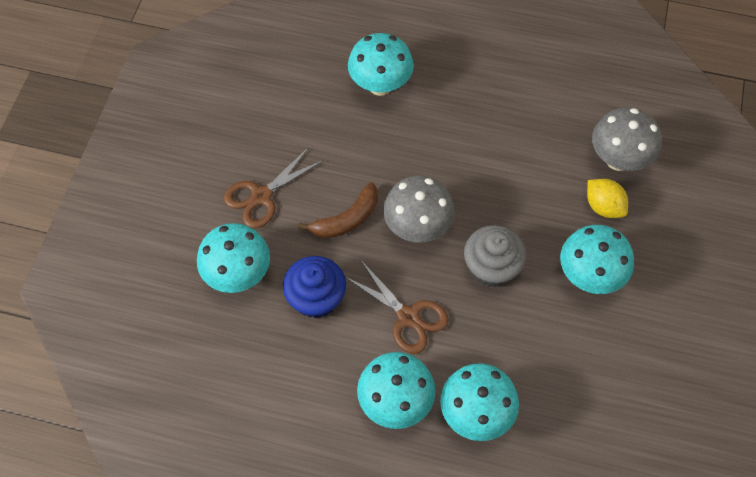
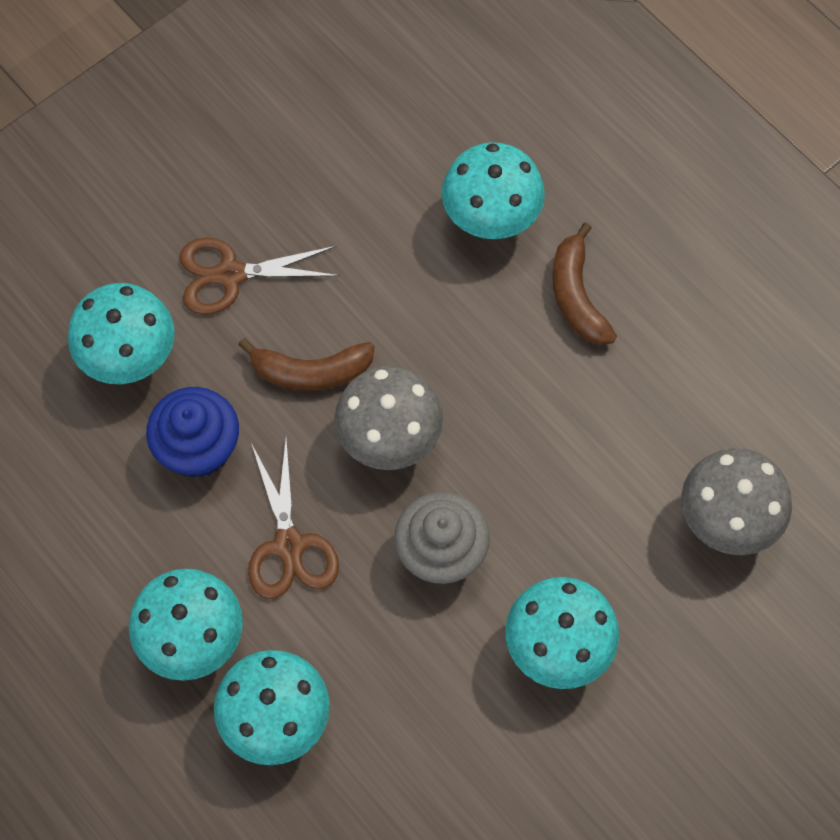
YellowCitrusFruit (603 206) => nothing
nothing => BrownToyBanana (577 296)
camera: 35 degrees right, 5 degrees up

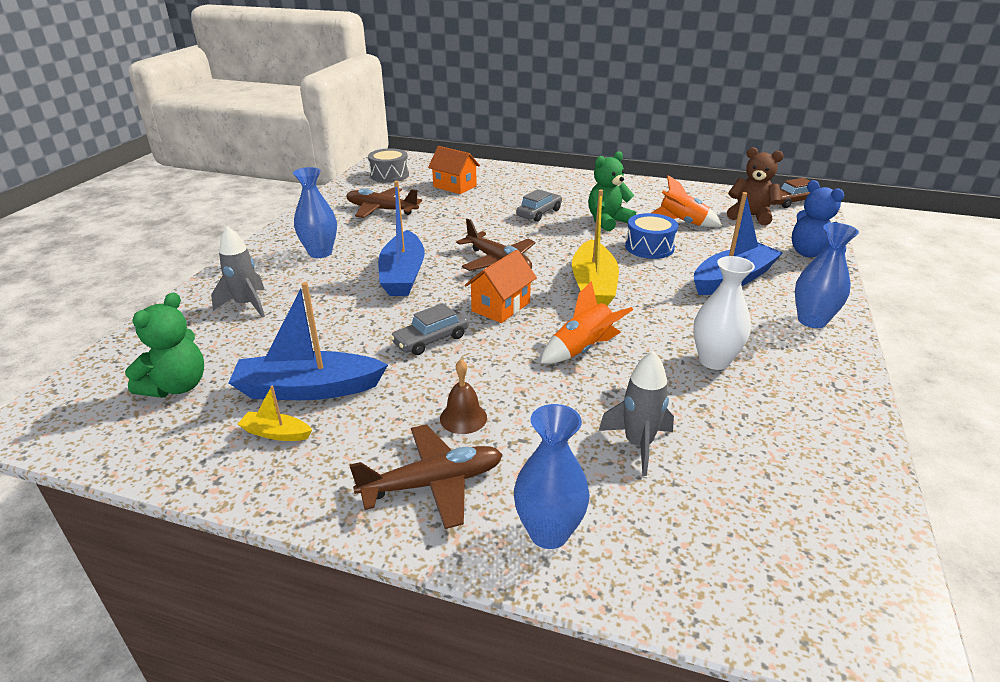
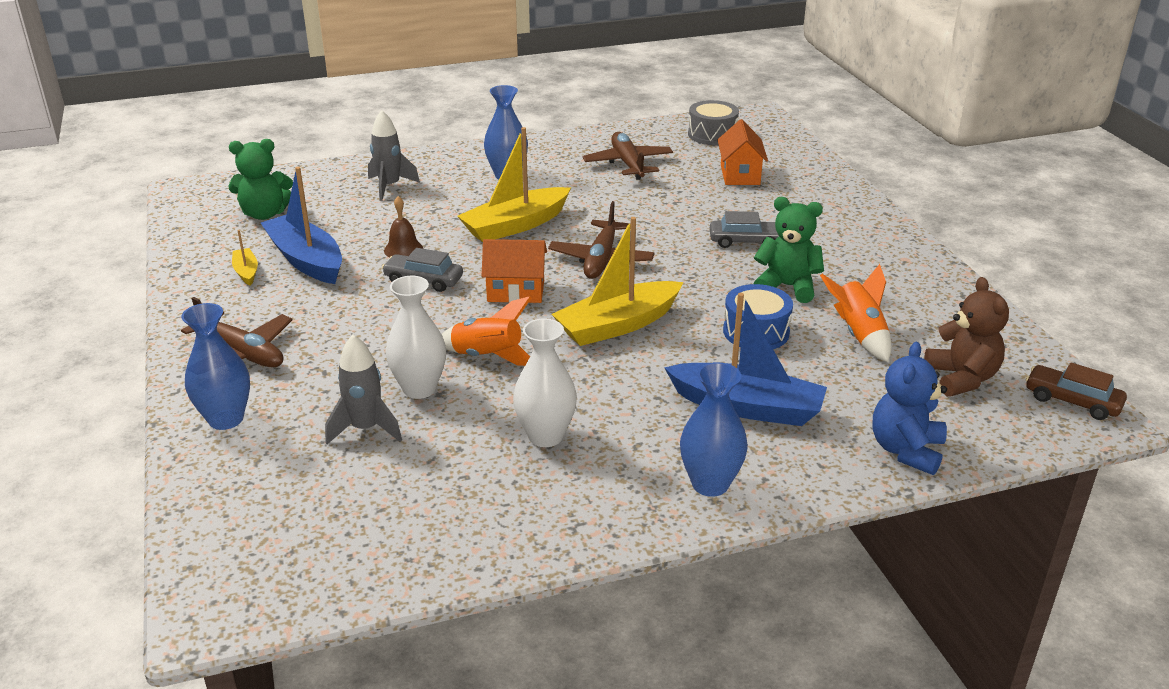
nothing => SnowWhiteVase (419 389)
BrownHandBell (463 418) => BrownHandBell (403 249), move
BlueToyBoat (403 275) => YellowToyBoat (515 225)
camera: 55 degrees right, 0 degrees up

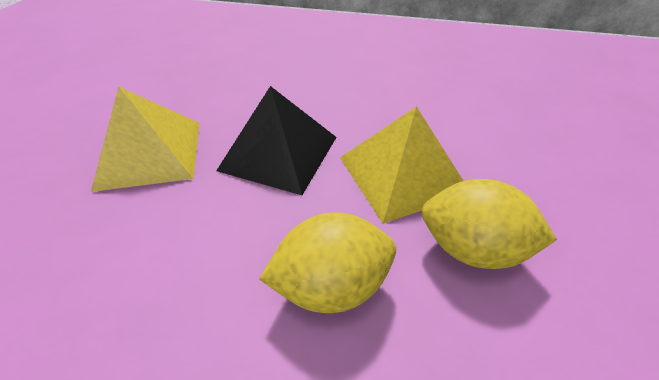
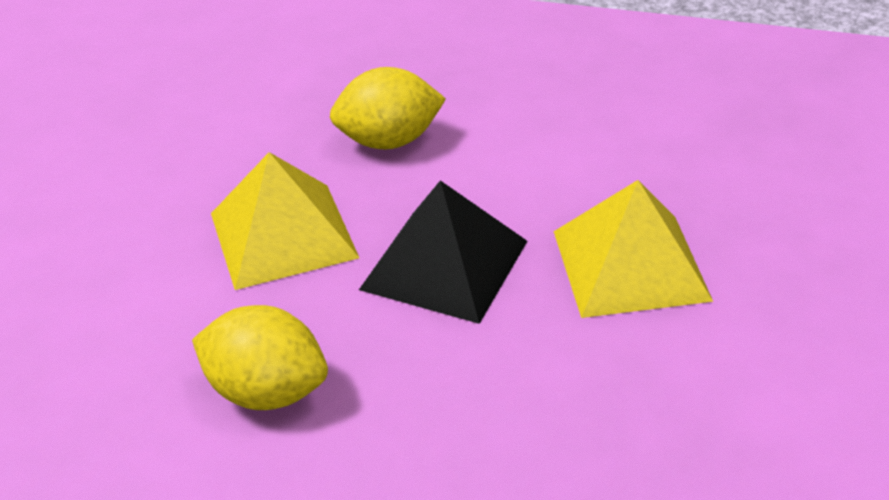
YellowCitrusFruit (471 249) => YellowCitrusFruit (267 392), move
camera: 175 degrees left, 5 degrees down

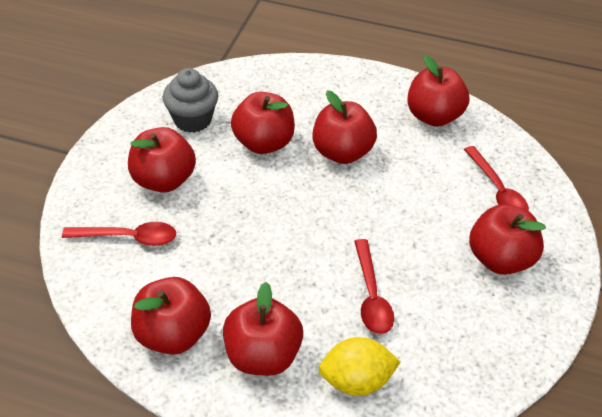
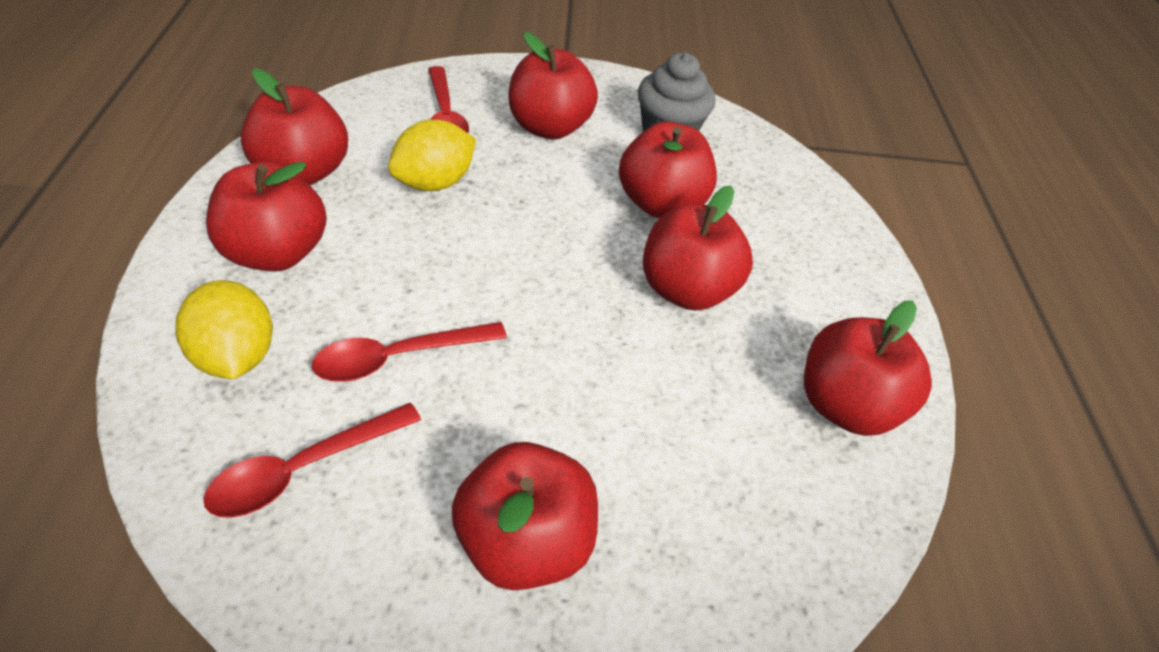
nothing => YellowCitrusFruit (434 183)
CrimsonSpoon (497 190) => CrimsonSpoon (303 468), move
camera: 70 degrees right, 0 degrees up

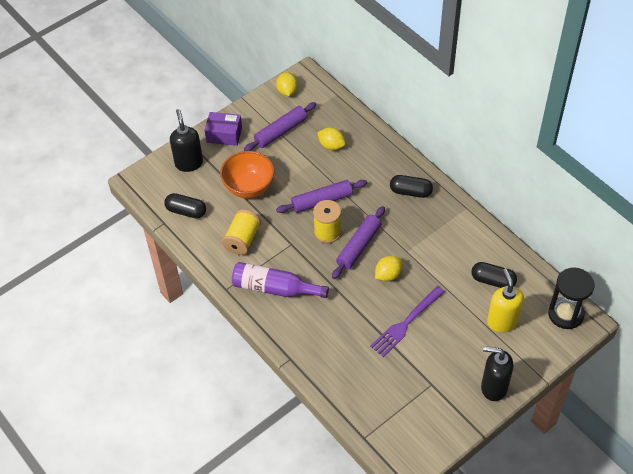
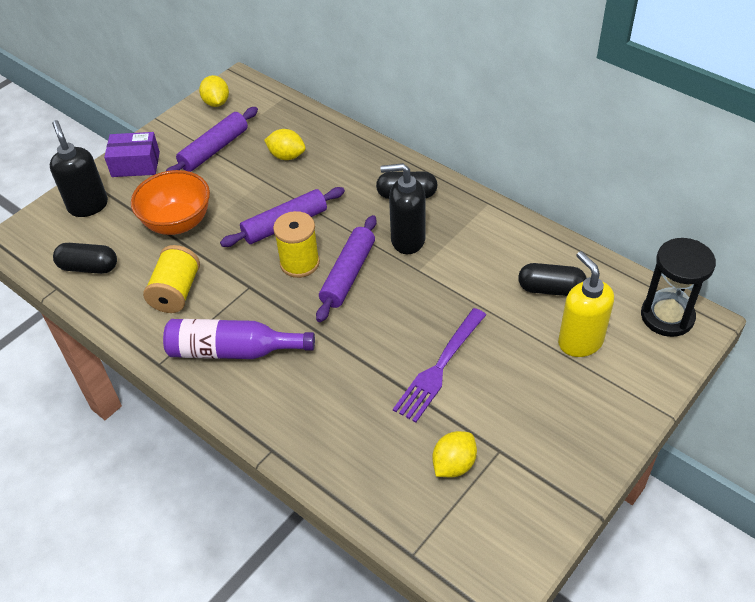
YellowCitrusFruit (388 275) => YellowCitrusFruit (454 464), move
BlackPumpBottle (493 387) => BlackPumpBottle (407 240), move
camera: 10 degrees left, 5 degrees down

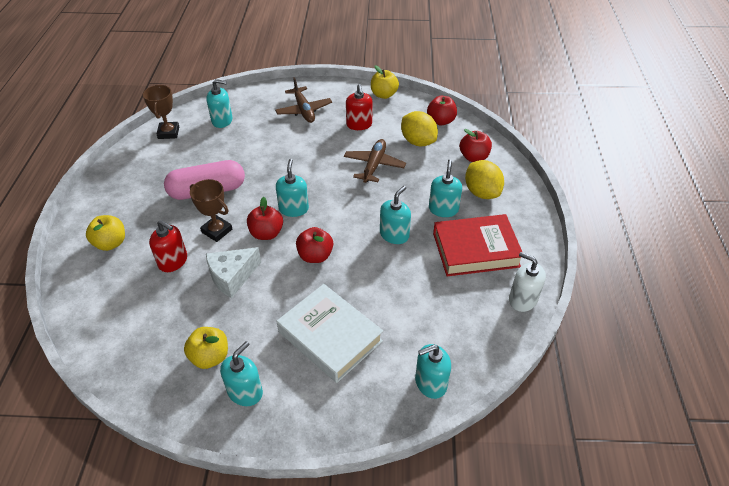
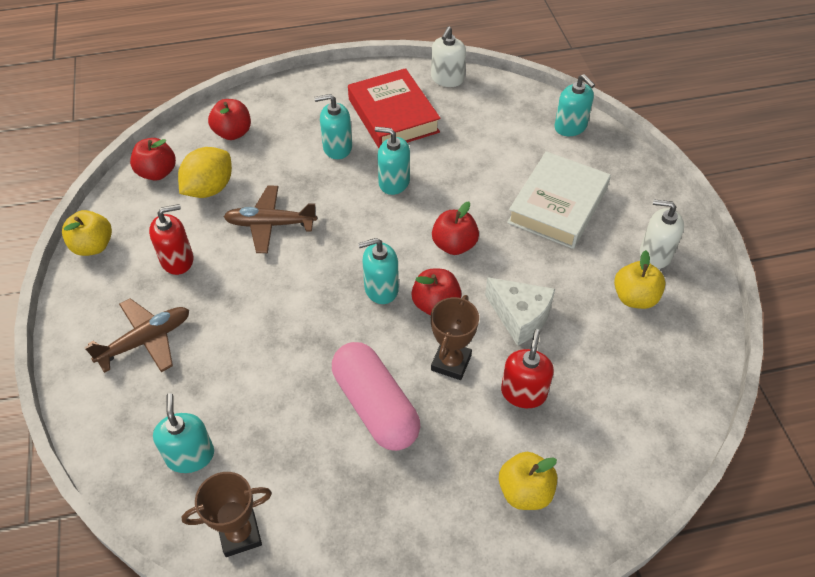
YellowCitrusFruit (481 192) => nothing
TurquoisePumpBottle (245 392) => SnowWhitePumpBottle (655 254)
camera: 105 degrees left, 5 degrees up

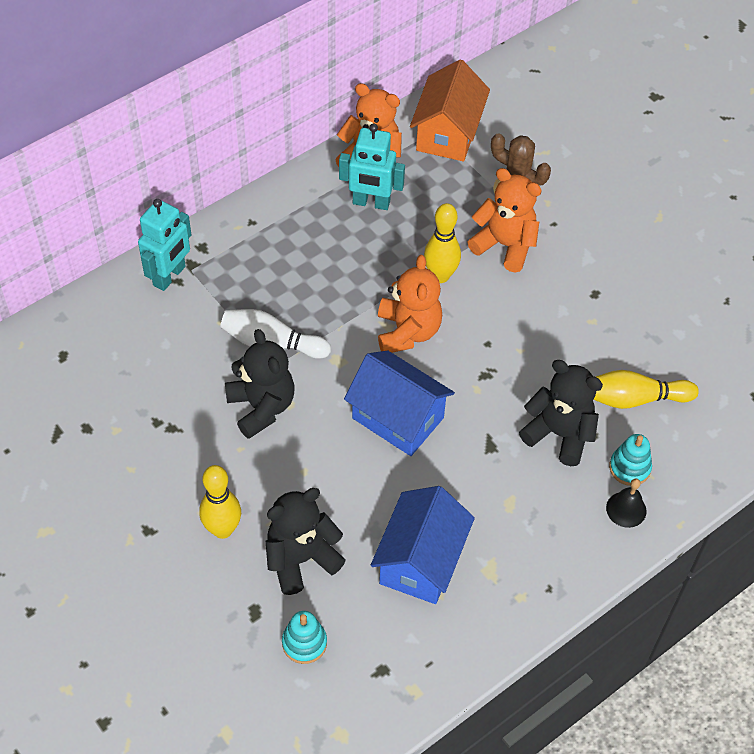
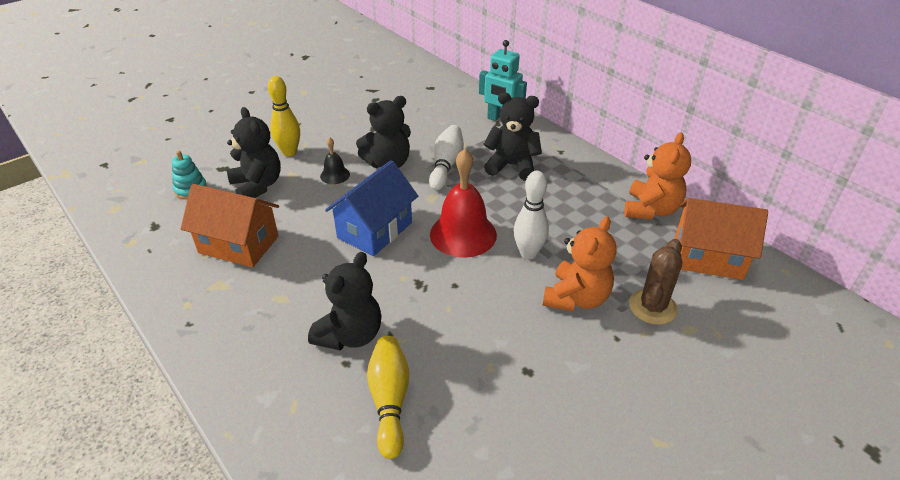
TurquoiseToyRobot (371 203) => nothing
TurquoiseRingStacker (629 468) => nothing
nothing => BlackTeddy (512 166)
BlackHandBell (626 509) => BlackHandBell (335 175), move
OrangeTeddy (407 332) => CrimsonHandBell (463 234)
BlueCottage (420 561) => OrangeCottage (239 244)
YellowSkittle (440 276) => SnowWhiteSkittle (528 253)
camera: 90 degrees right, 15 degrees down

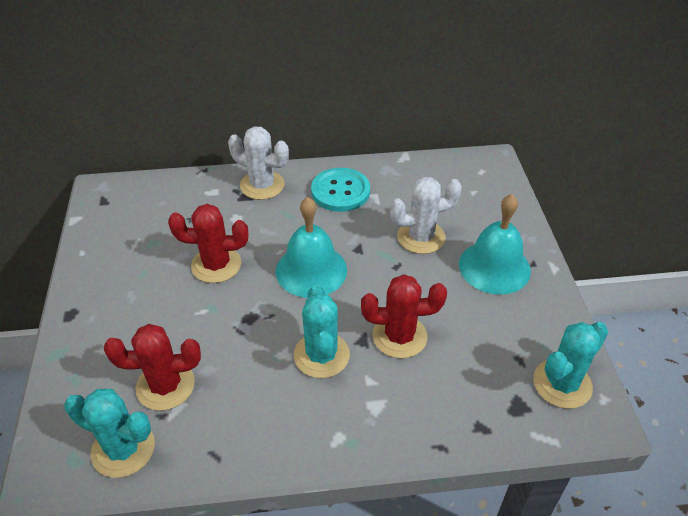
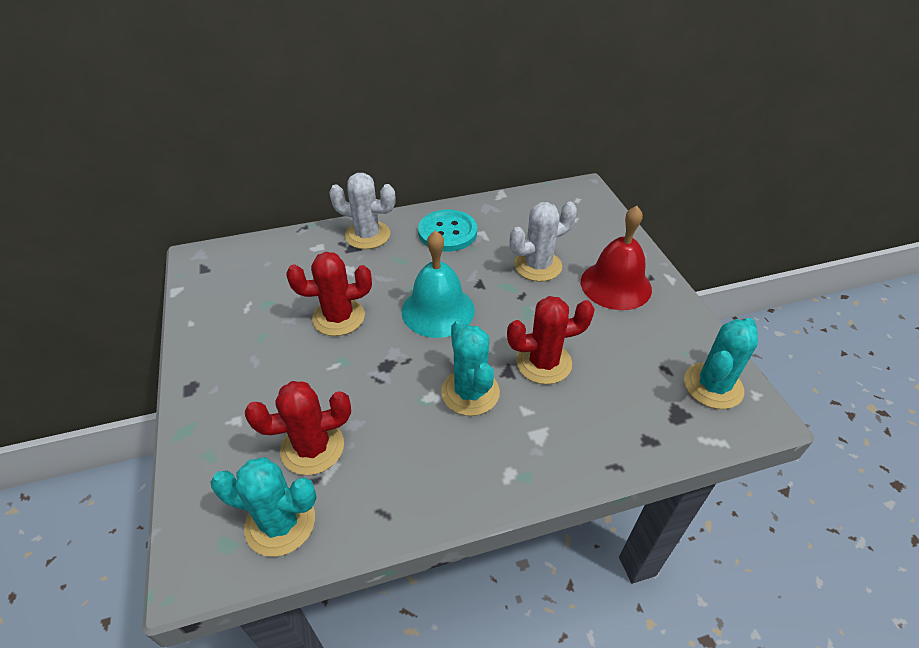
TurquoiseHandBell (494 267) => CrimsonHandBell (615 285)
camera: 10 degrees left, 0 degrees up

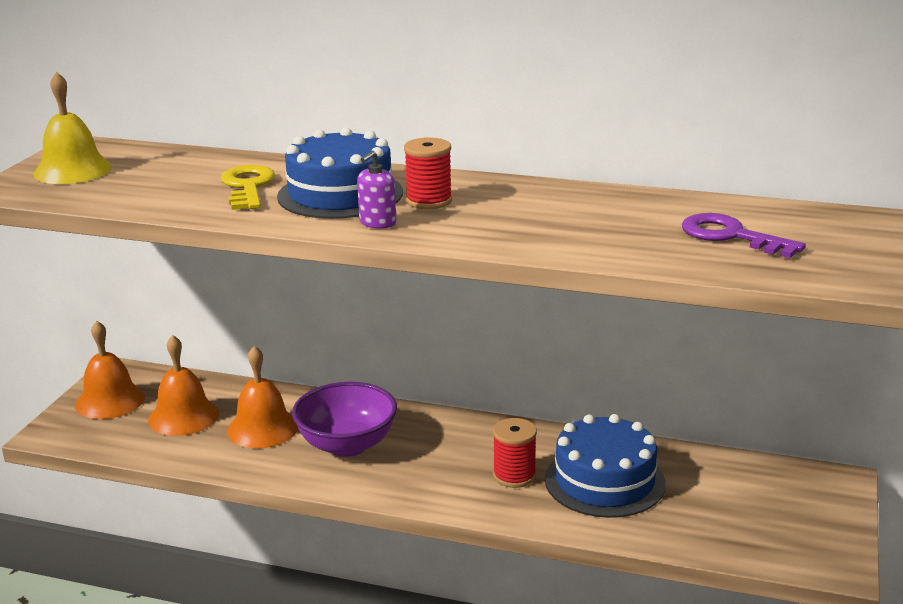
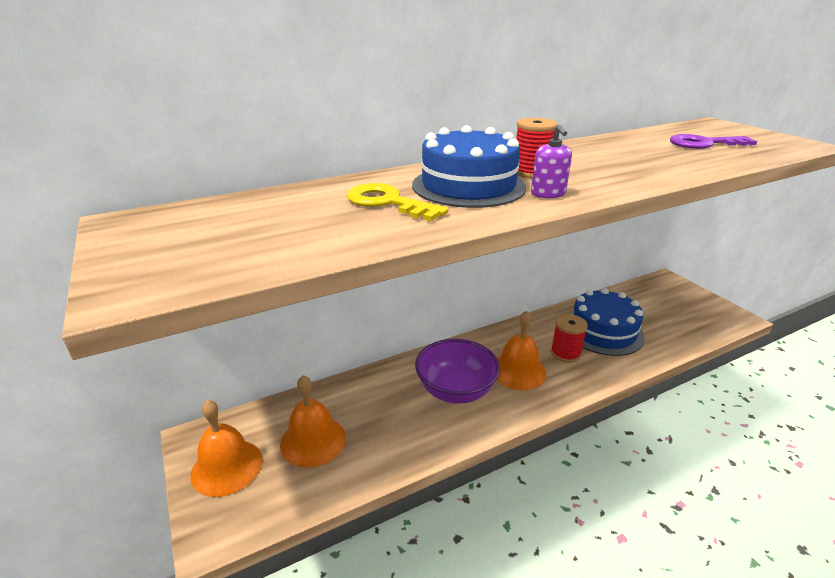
YellowHandBell (72 170) => nothing
OrangeHandBell (262 428) => OrangeHandBell (518 371), move
camera: 45 degrees left, 5 degrees up

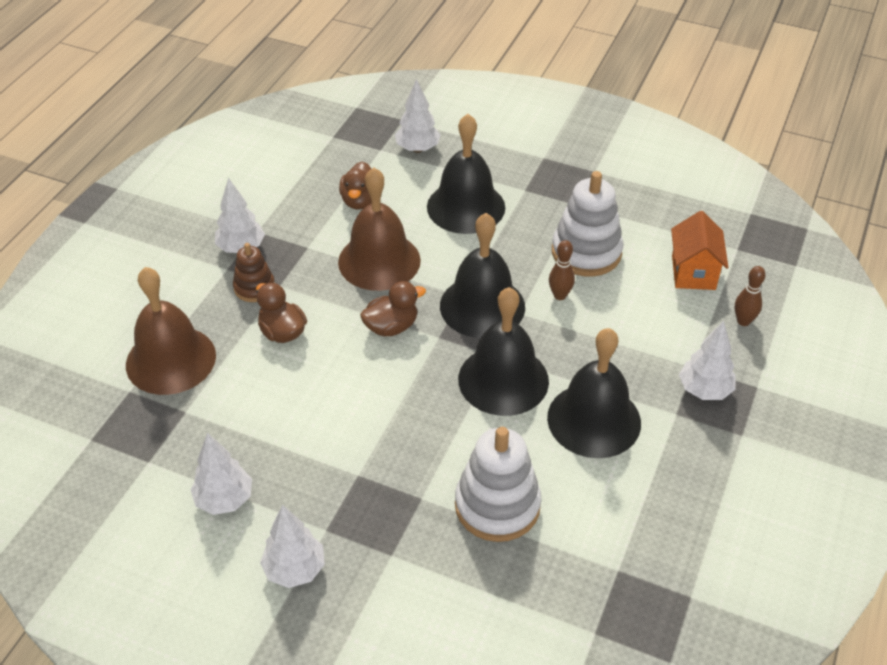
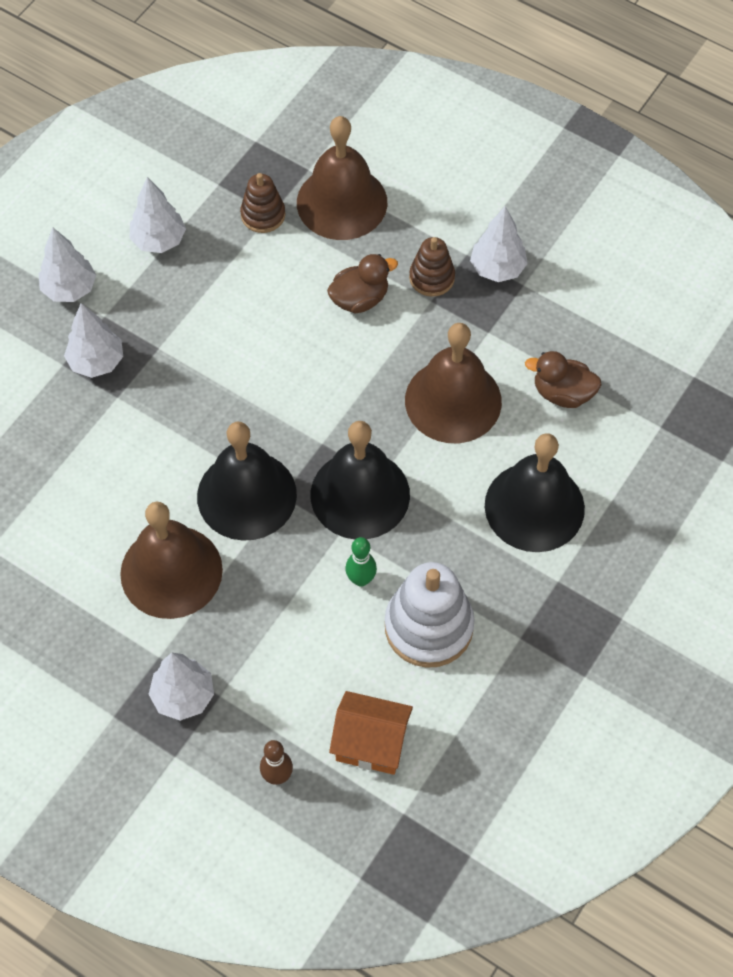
BrownDuck (391 327) => nothing
SnowWhiteRingStacker (497 505) => nothing
nothing => BrownRingStacker (263 215)
SnowWhiteToyTree (417 149) => SnowWhiteToyTree (97 362), move
BlackHandBell (594 420) => BrownHandBell (171 571)
BrownSkittle (559 295) => GreenSkittle (361 579)
camera: 100 degrees right, 15 degrees up

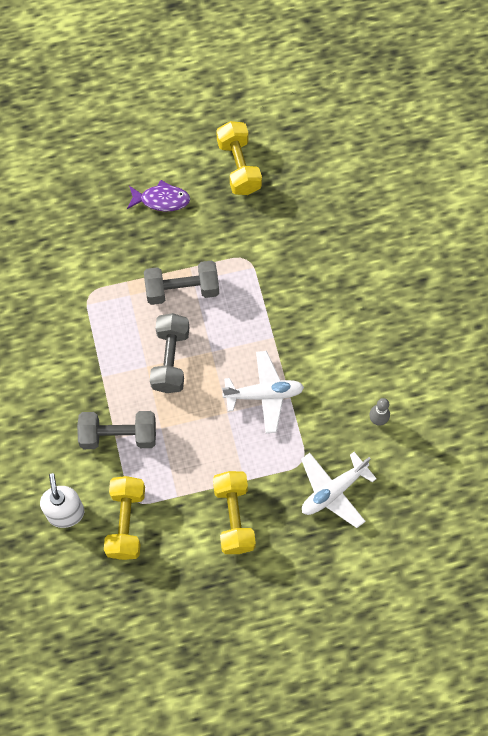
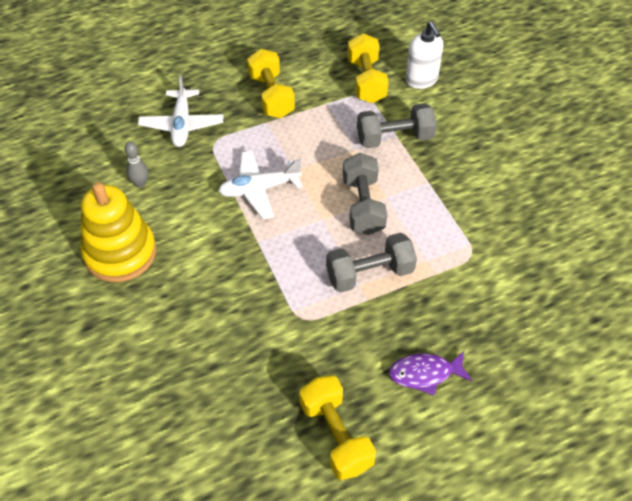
nothing => YellowRingStacker (120 253)
SnowWhitePlane (333 491) => SnowWhitePlane (182 125), 135 degrees clockwise
camera: 170 degrees right, 15 degrees down

